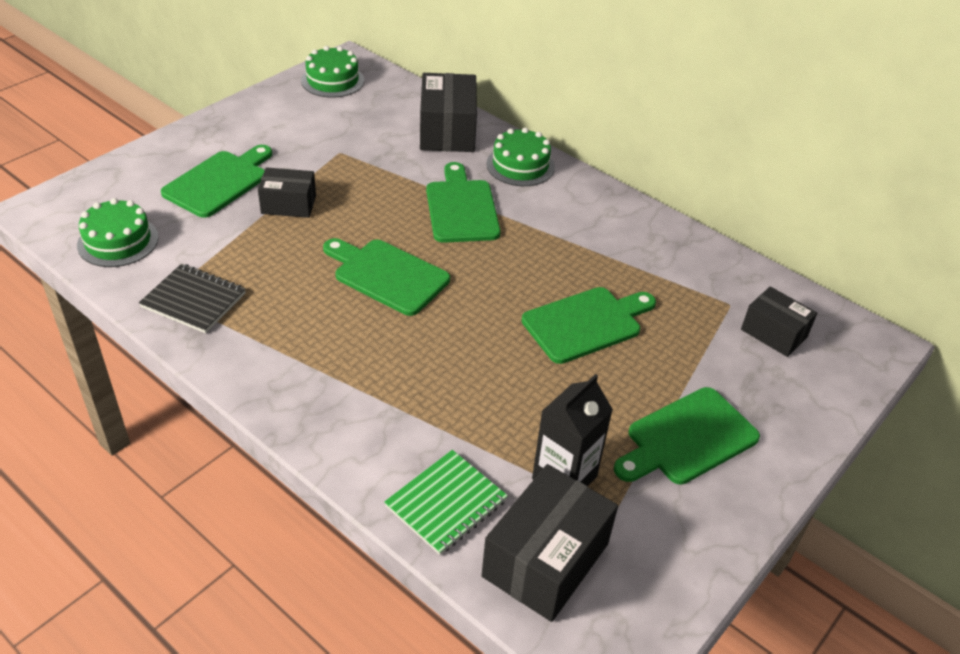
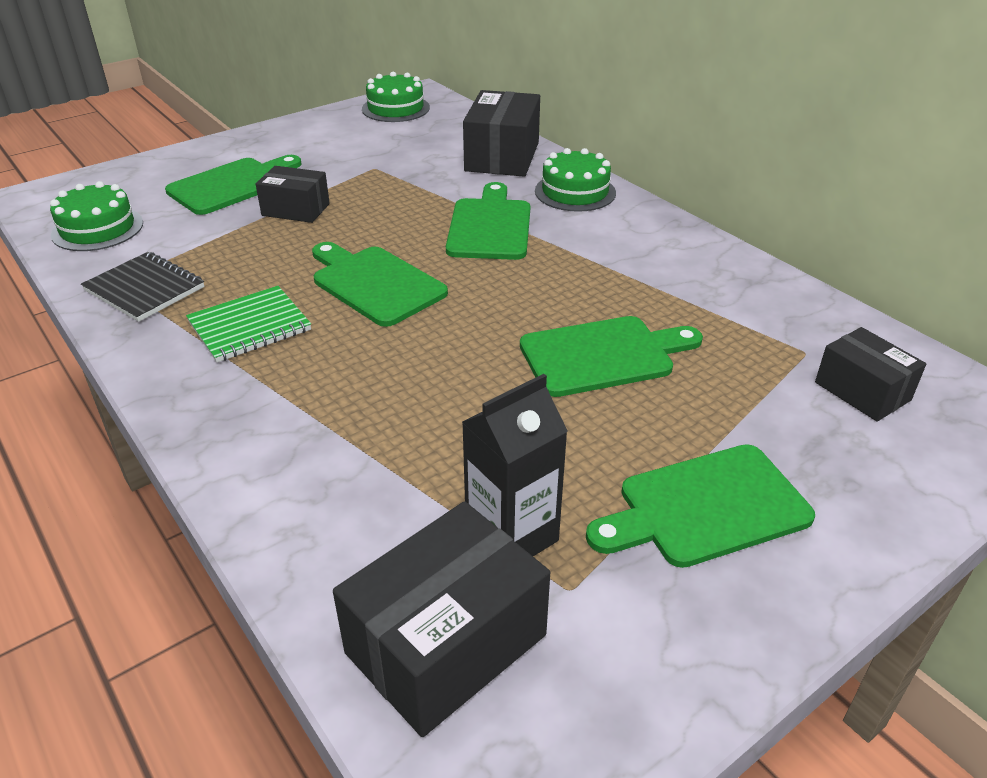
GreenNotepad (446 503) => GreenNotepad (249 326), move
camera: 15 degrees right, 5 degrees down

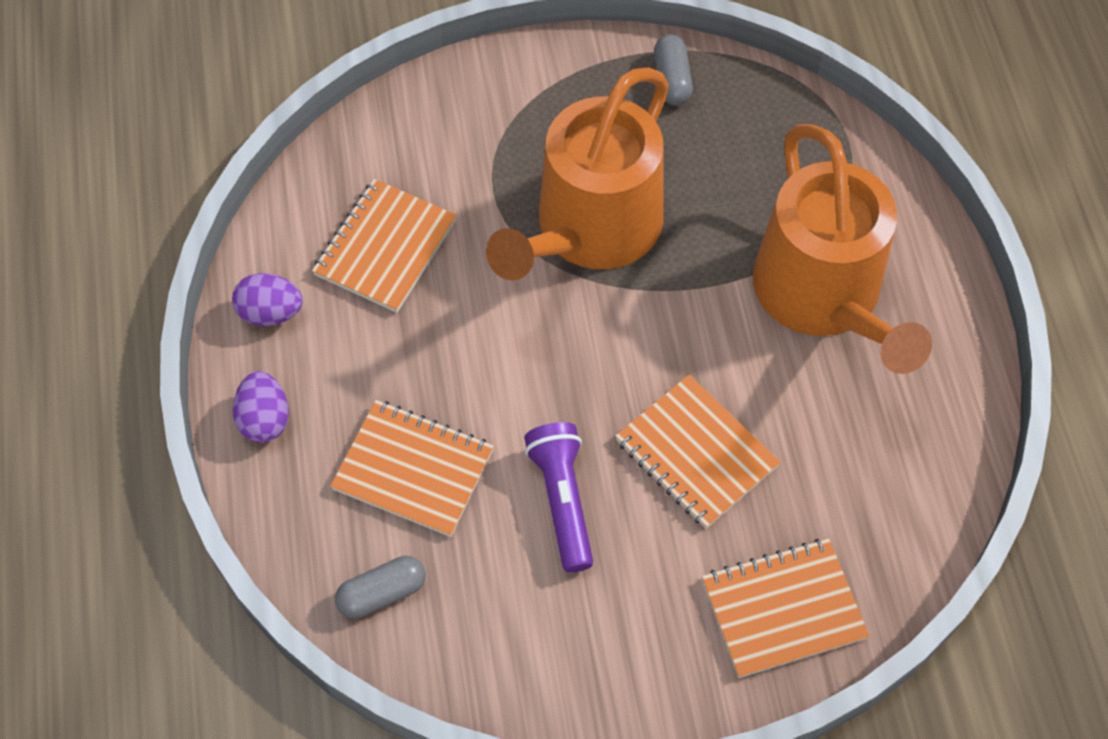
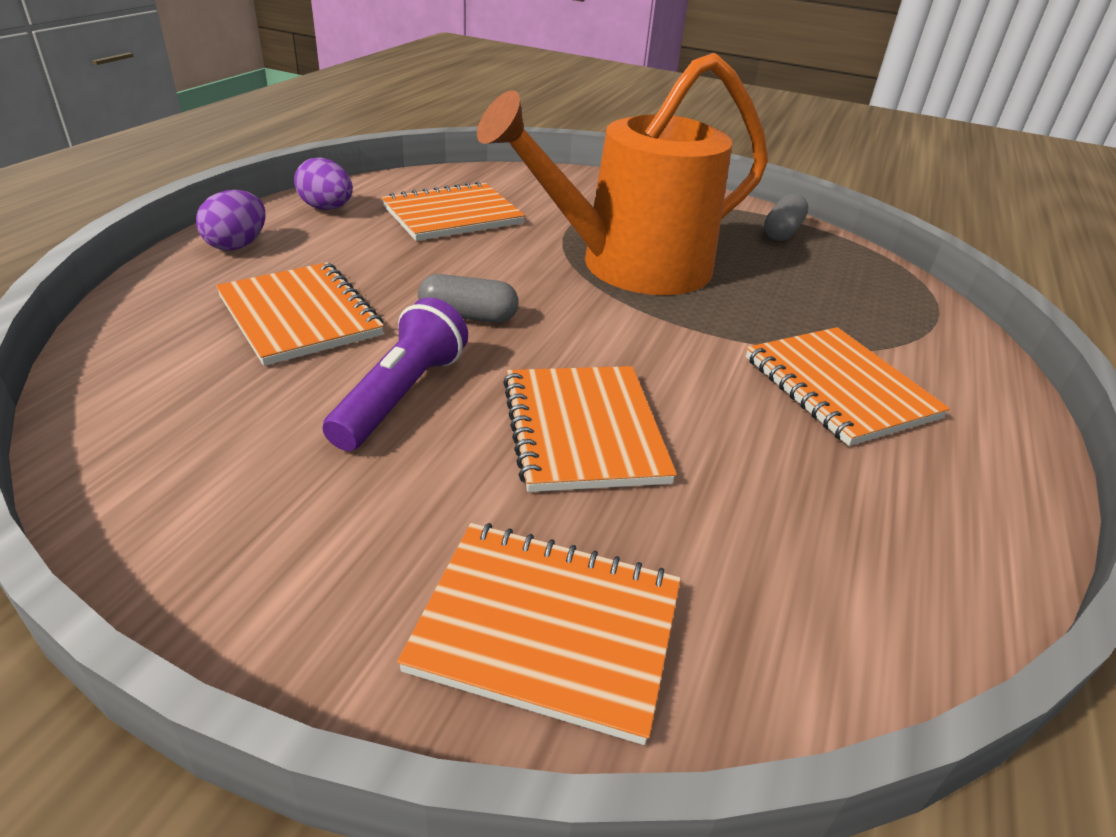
GrayCapsule (382 593) => GrayCapsule (468 316), move
OrangeWateringCan (823 296) => OrangeNotepad (839 388)
camera: 30 degrees right, 25 degrees down

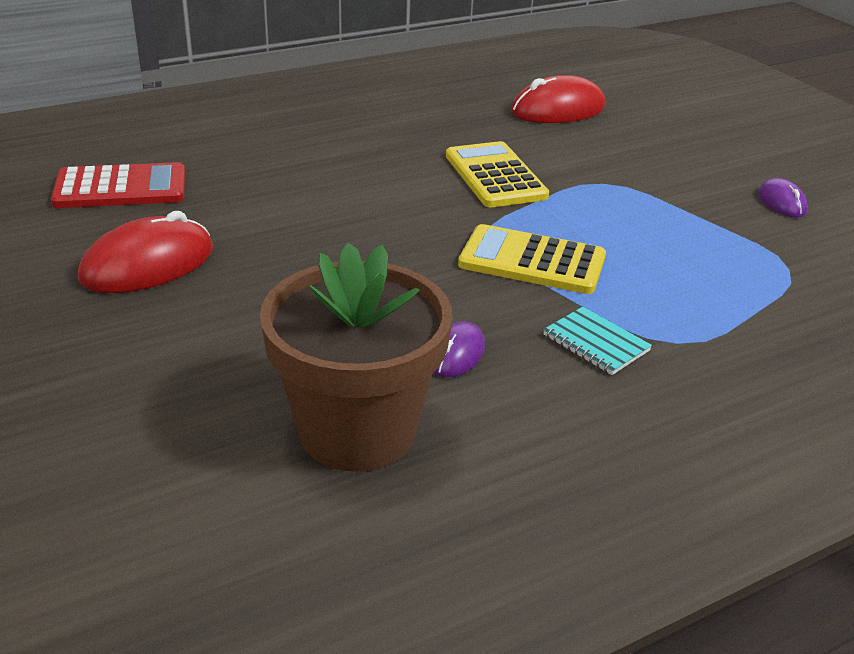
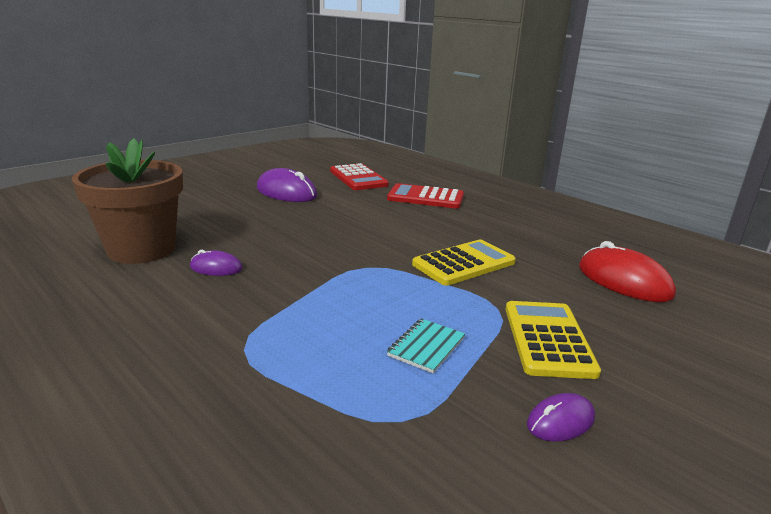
nothing => CrimsonPocketCalculator (425 197)
YellowPocketCalculator (532 261) => YellowPocketCalculator (548 339), move
TurquoiseNotepad (595 343) => TurquoiseNotepad (426 347), move
CrimsonComputerMouse (148 264) => VioletComputerMouse (286 192)
camera: 75 degrees right, 10 degrees down

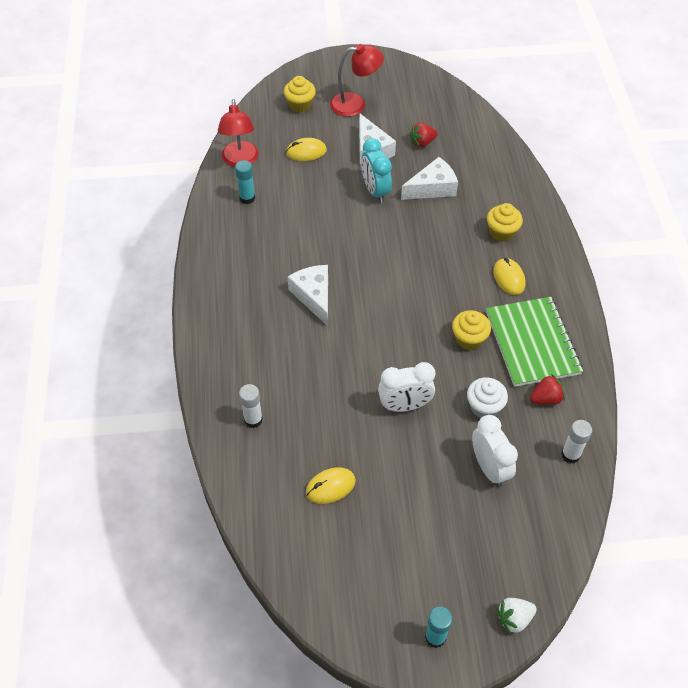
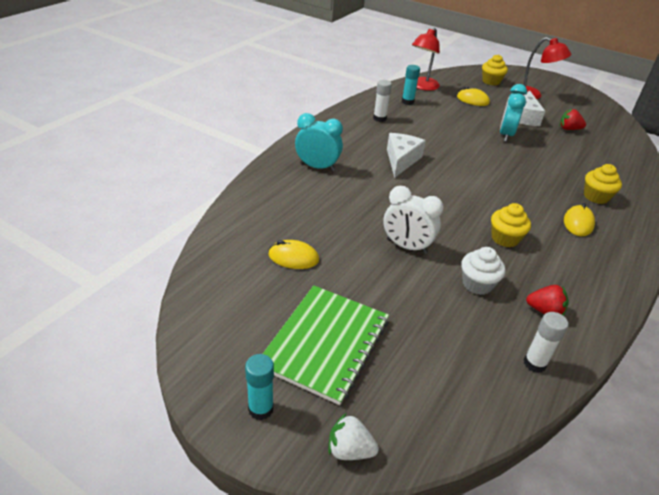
SnowWhiteCheeseWedge (432 188) => nothing
SnowWhiteAlarmClock (489 468) => nothing
nothing => TurquoiseAlarmClock (317 167)
SnowWhiteStickOfGlue (253 420) => SnowWhiteStickOfGlue (379 118), move
GreenNotepad (532 343) => GreenNotepad (325 343), move
camera: 35 degrees right, 15 degrees down

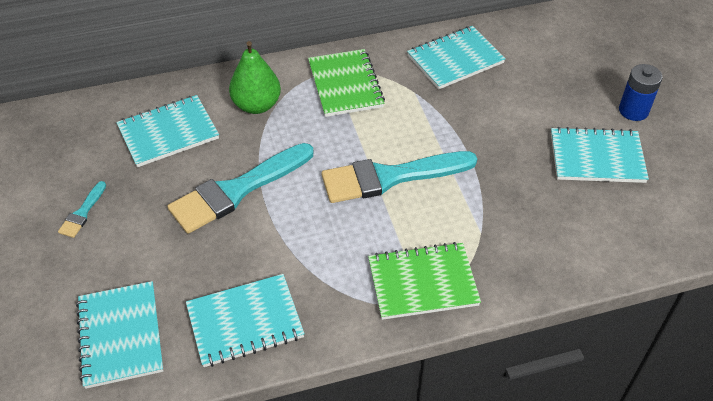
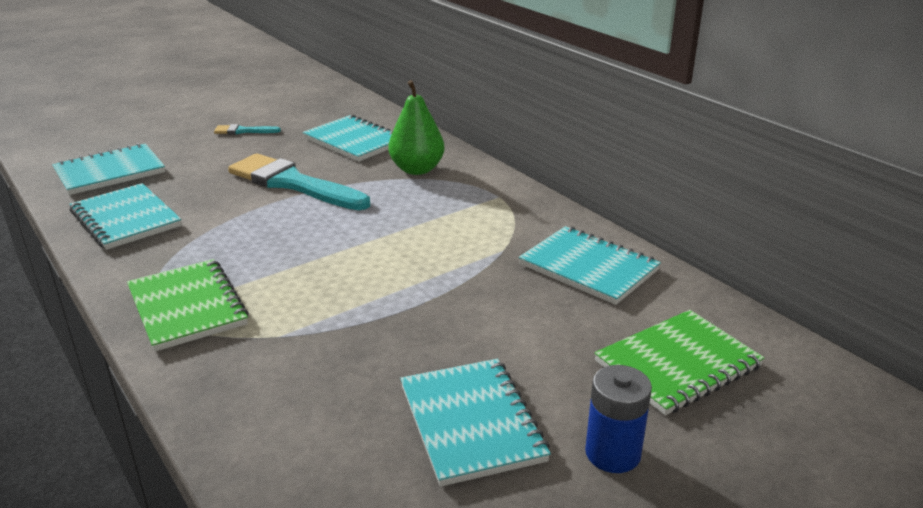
TurquoisePaintbrush (390 177) => nothing
GreenNotepad (345 85) => GreenNotepad (678 364), move
camera: 70 degrees right, 20 degrees down

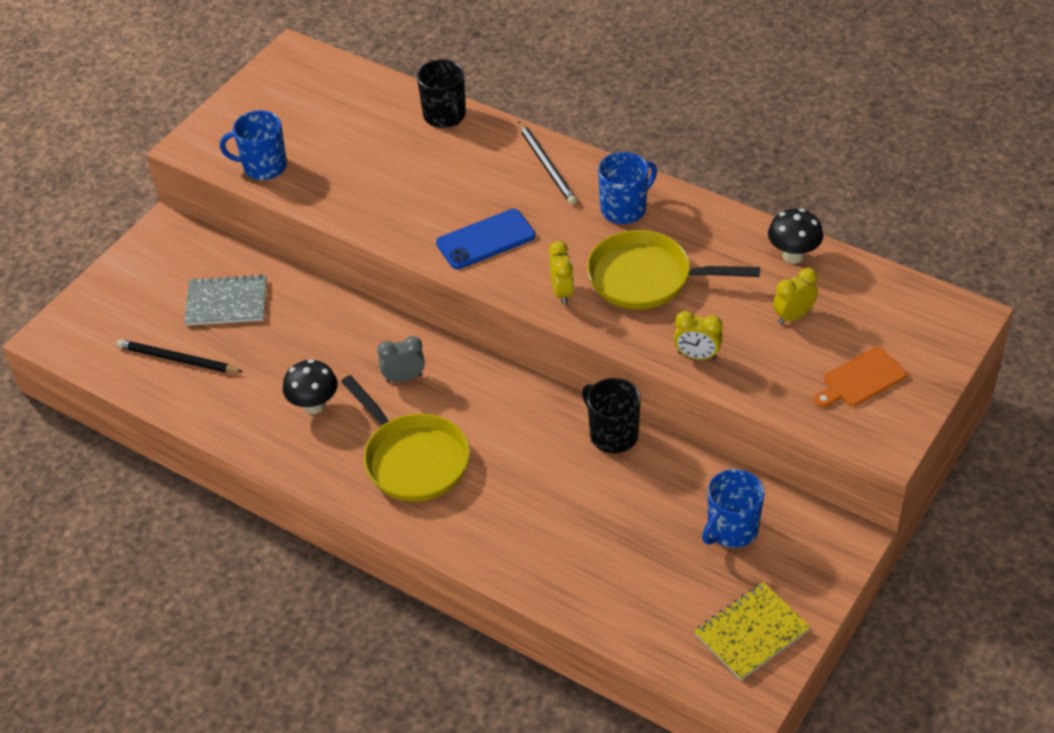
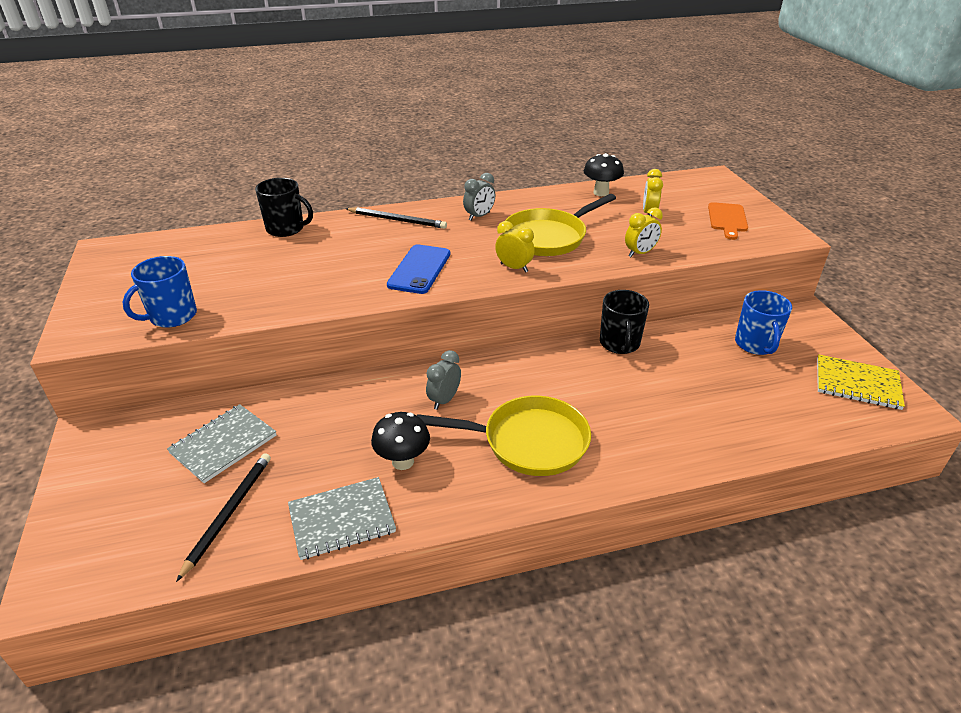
nothing => GrayNotepad (342 519)
BlueMug (624 209) => GrayAlarmClock (479 216)
BlackWoodenPencil (177 359) => BlackWoodenPencil (229 513), 135 degrees clockwise
BlackMug (612 435) => BlackMug (619 343), 90 degrees counterclockwise
YellowNotepad (751 632) => YellowNotepad (857 384), 75 degrees counterclockwise
camera: 50 degrees left, 10 degrees down

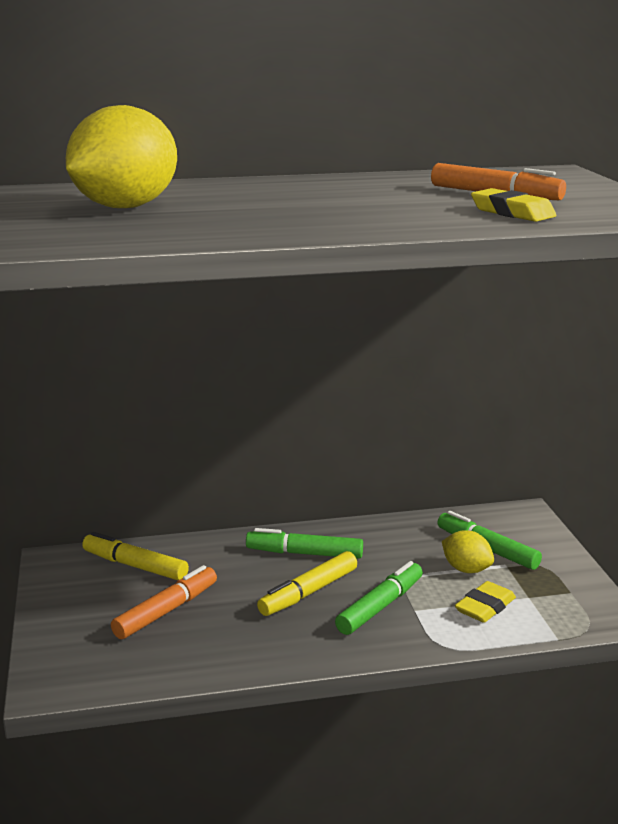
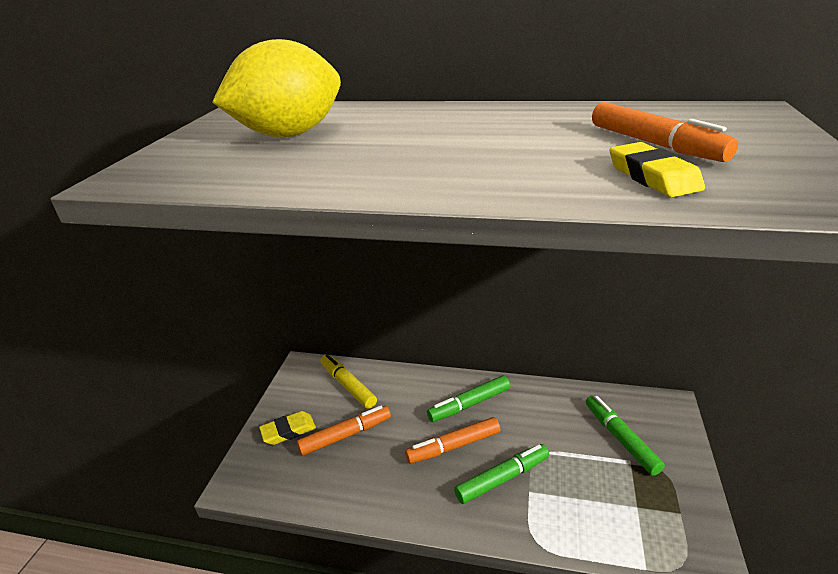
YellowCitrusFruit (466 569) => nothing
YellowGumEraser (485 607) => YellowGumEraser (288 431), move
YellowFeltPen (308 592) => OrangeFeltPen (453 446)
GreenFeltPen (304 553) => GreenFeltPen (469 404), 60 degrees counterclockwise
camera: 25 degrees right, 10 degrees up

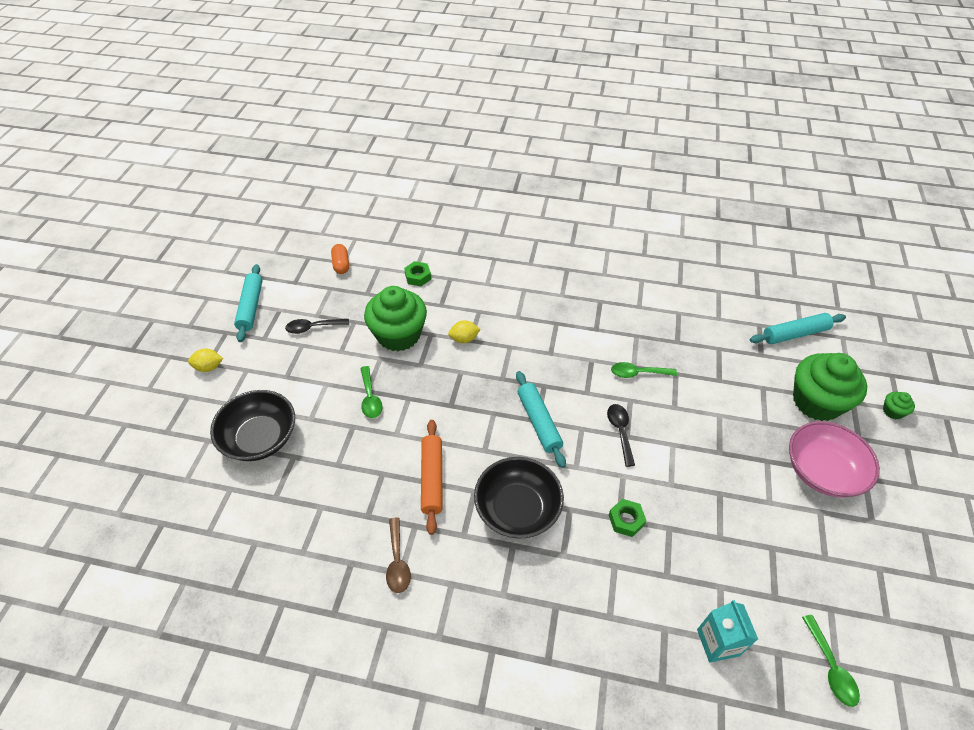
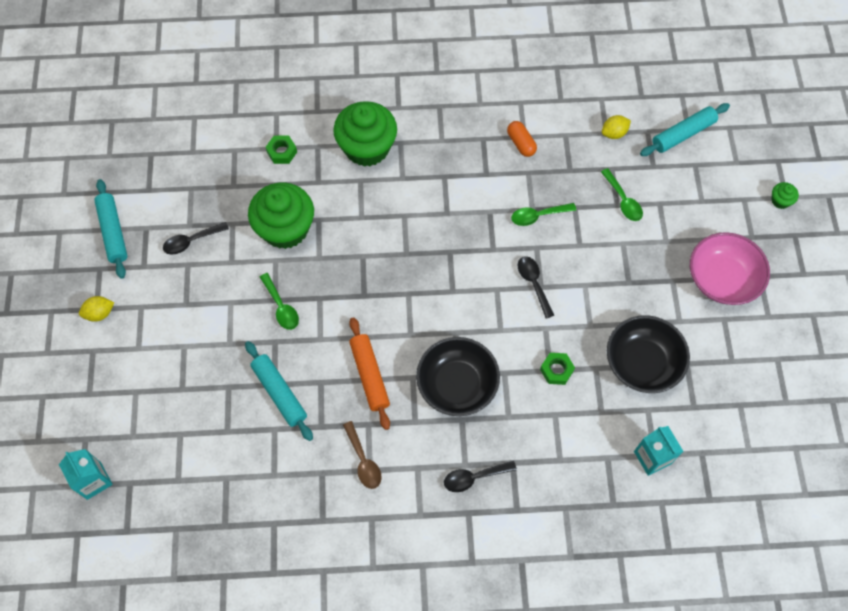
nothing => TurquoiseJuiceCarton (94 480)
nothing => BlackSpoon (474 477)
BlackBowl (260 438) => BlackBowl (642 363), move
OrangeCapsule (341 264) => OrangeCapsule (521 143), move
YellowCitrusFruit (464 339) => YellowCitrusFruit (614 133), move
TurquoisePastryRoller (539 422) => TurquoisePastryRoller (279 393), move
GreenCupcake (816 402) => GreenCupcake (367 147), move
GreenSpoon (830 667) => GreenSpoon (623 200), move
camera: 15 degrees left, 15 degrees up

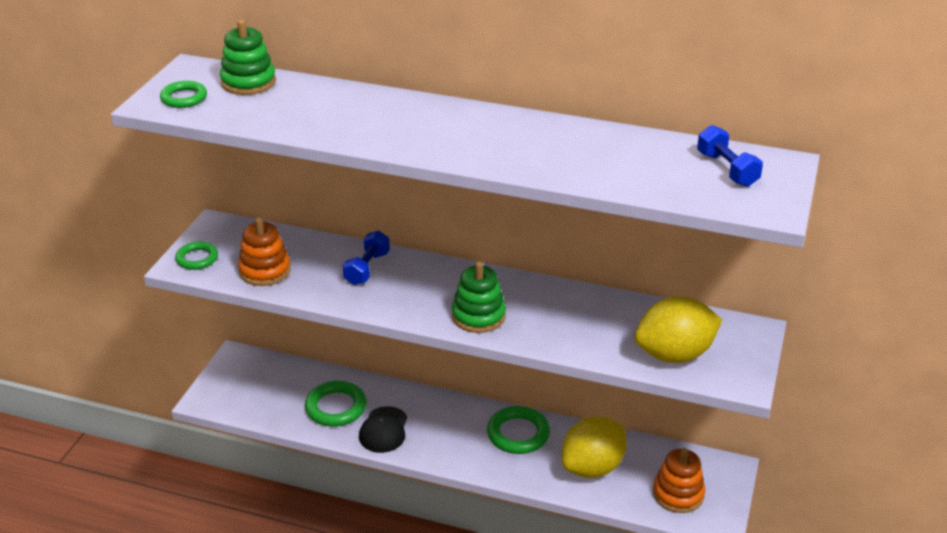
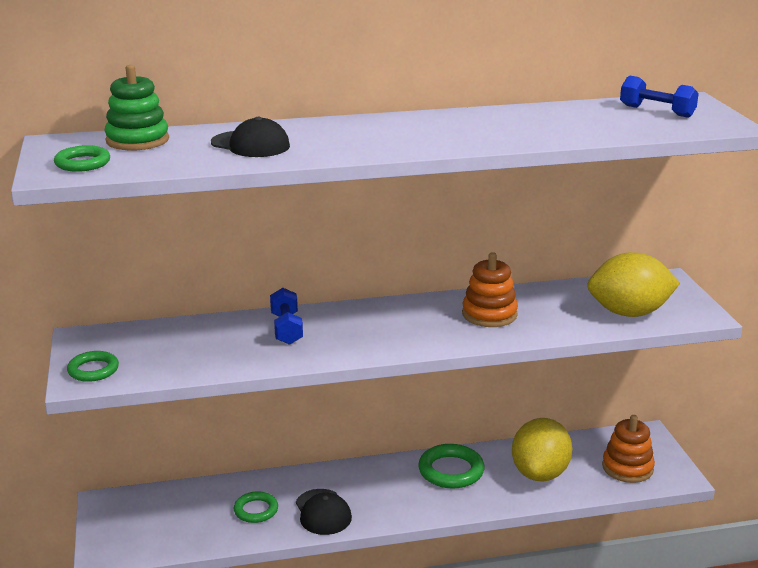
GreenRingStacker (478 316) => nothing
nothing => BlackBaseballCap (250 145)
OrangeRingStacker (265 271) => OrangeRingStacker (489 314), move
YellowCitrusFruit (674 354) => YellowCitrusFruit (629 313), 45 degrees clockwise
GreenHoop (336 407) => GreenHoop (256 510), x0.64
camera: 30 degrees left, 10 degrees down

